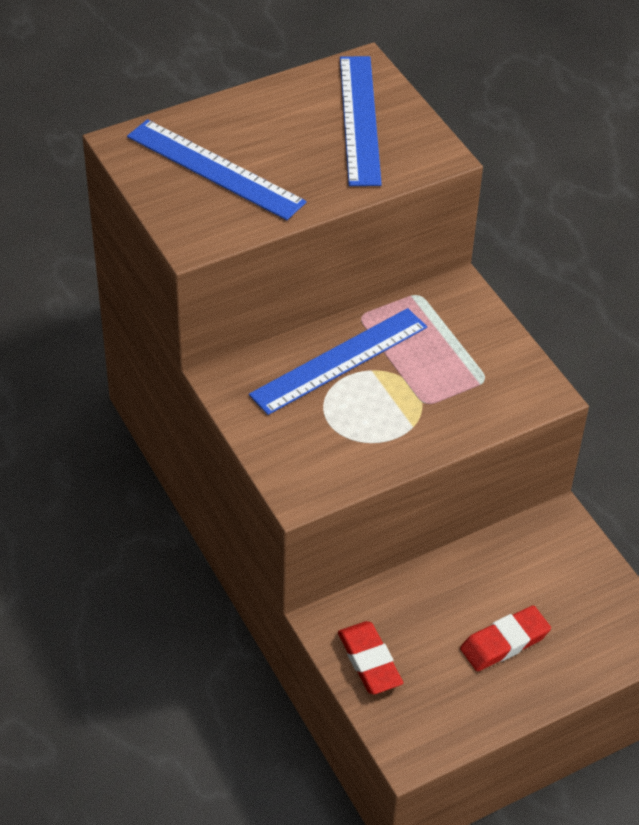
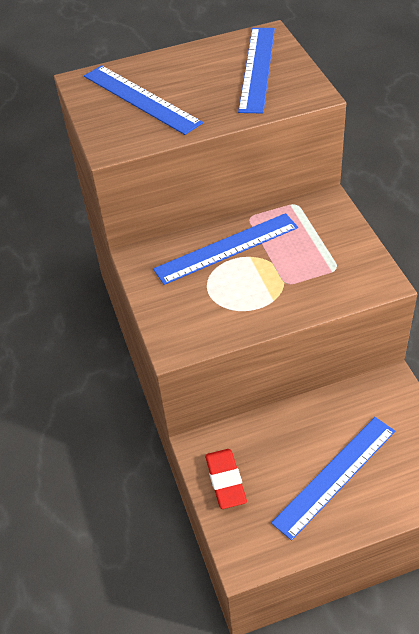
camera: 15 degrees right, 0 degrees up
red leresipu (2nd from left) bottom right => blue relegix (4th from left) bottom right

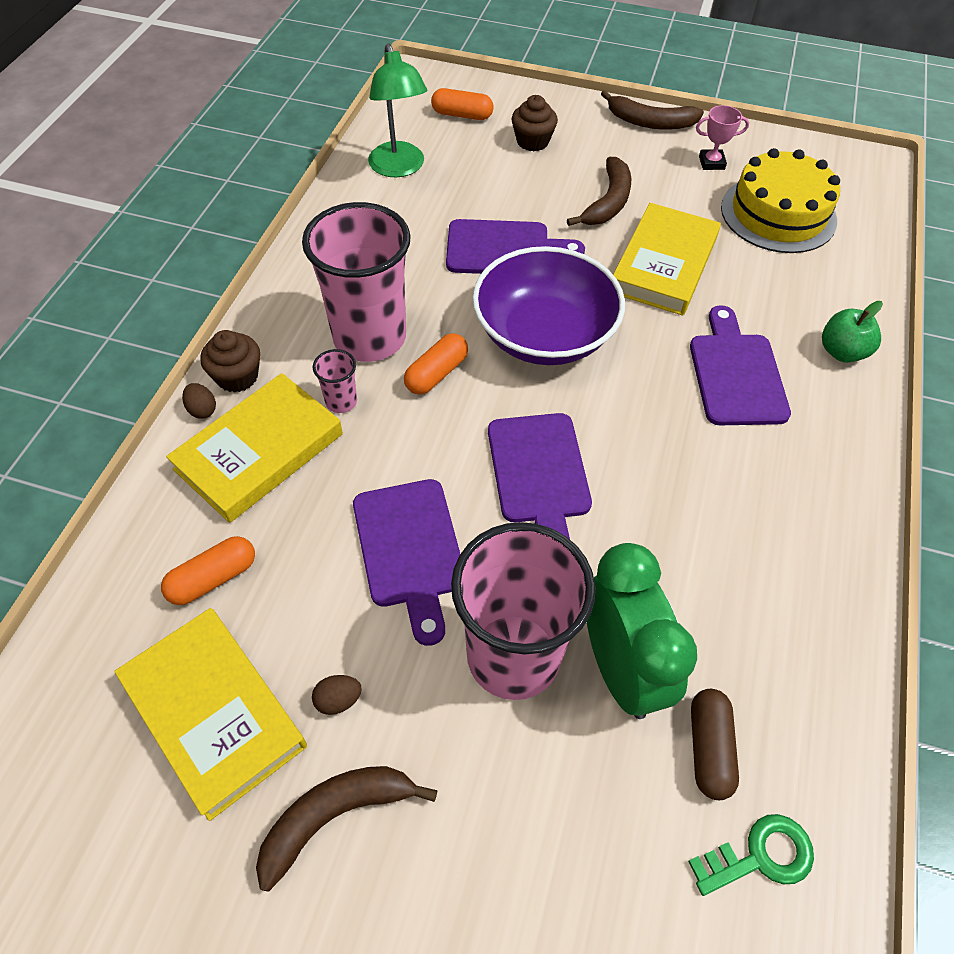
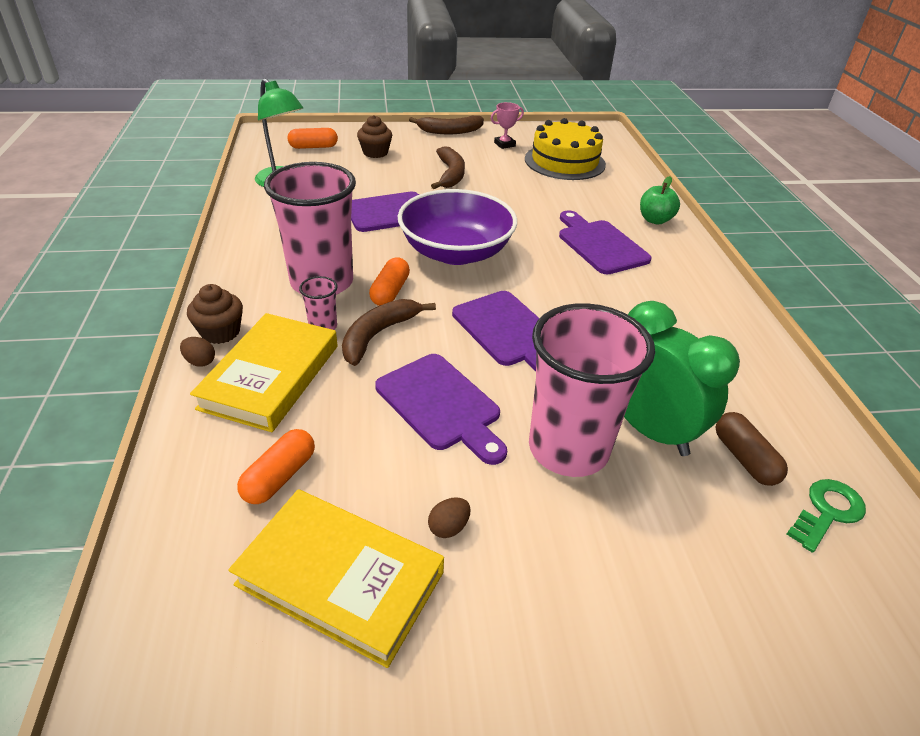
camera: 25 degrees left, 15 degrees down
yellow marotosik (3rd from left) top right => nothing
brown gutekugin (1st from left) bottom centre => brown gutekugin (1st from left) centre, move

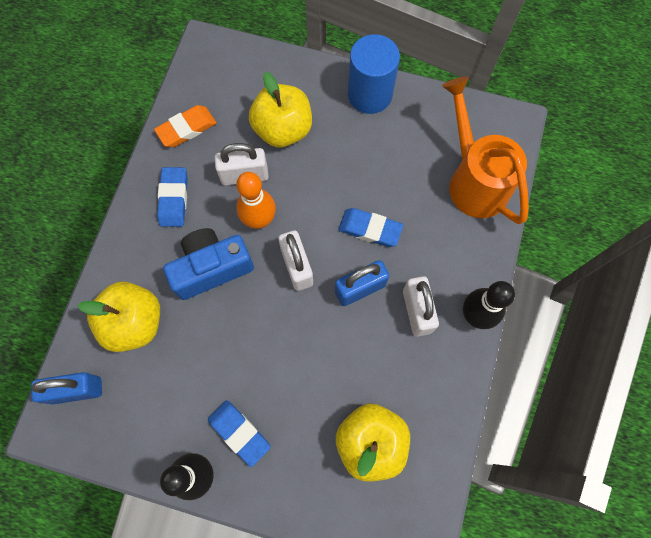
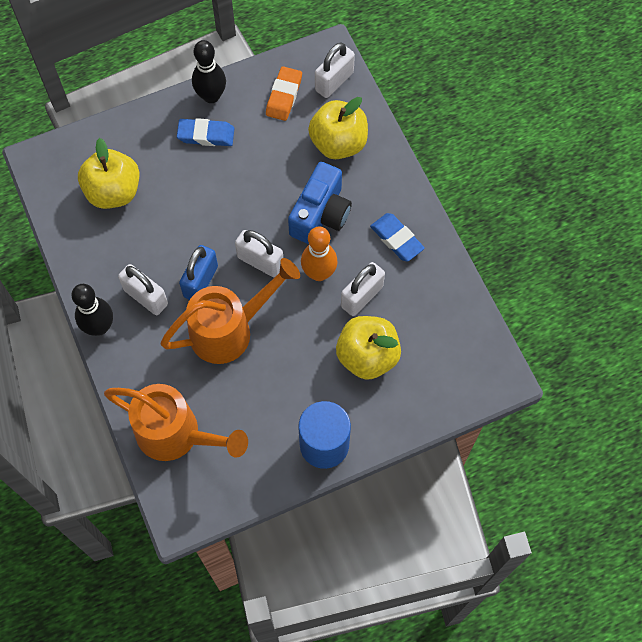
camera: 140 degrees right, 5 degrees down
orange leresipu top left => orange leresipu top centre, move
blue leresipu (3rd from left) centre => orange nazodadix (2nd from left) centre
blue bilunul (1st from left) bottom left => white bilunul (3rd from left) top centre

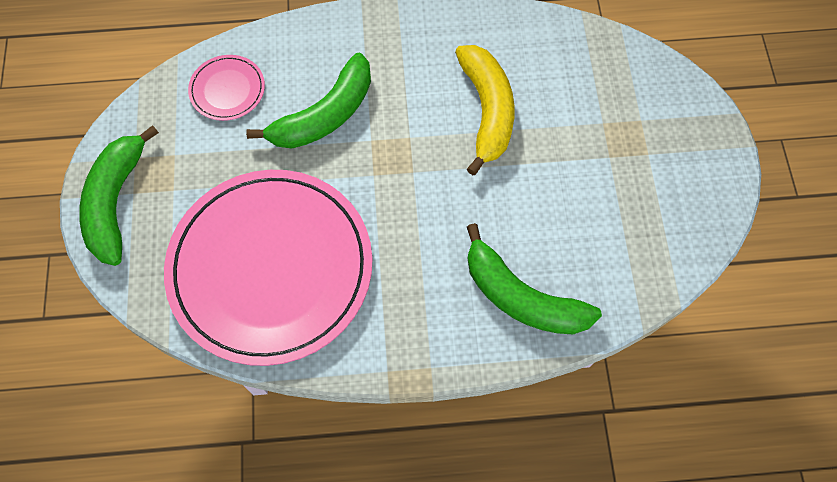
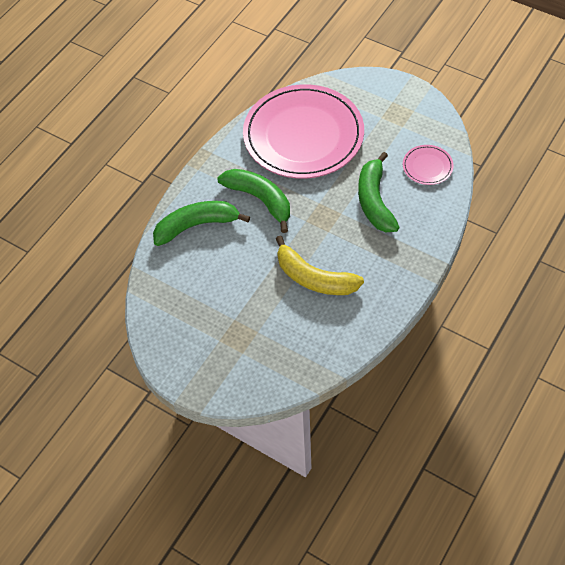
camera: 130 degrees right, 10 degrees down
green gutekugin (1st from left in the first image) middle left => green gutekugin (2nd from left) centre, move

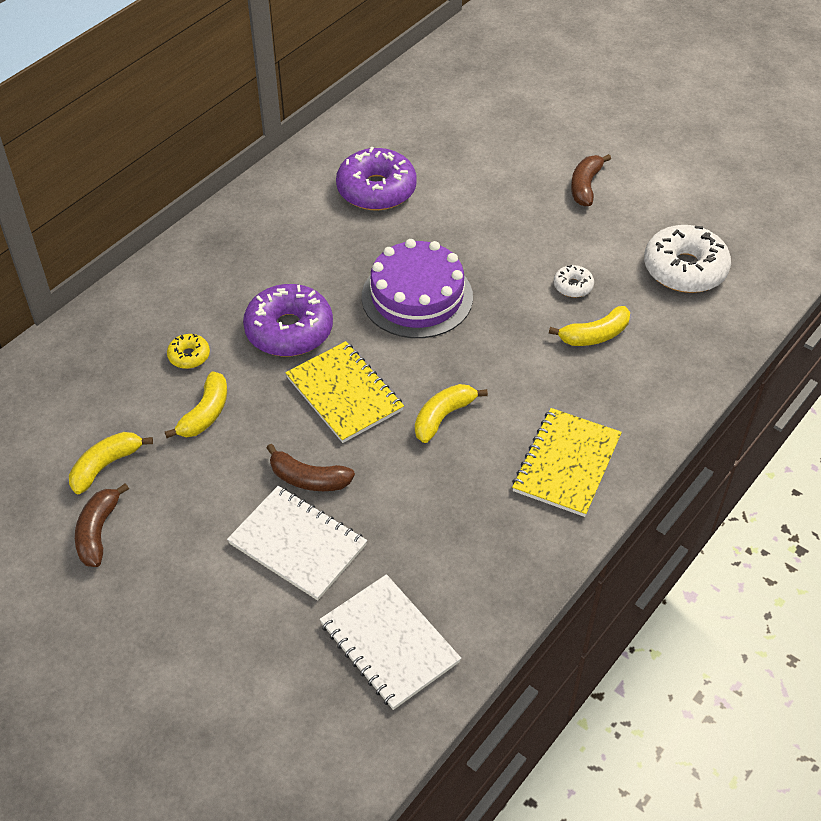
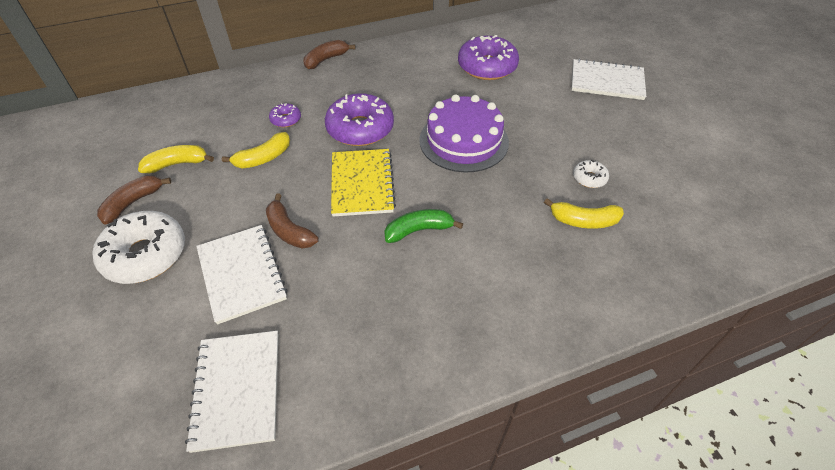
camera: 30 degrees right, 0 degrees up
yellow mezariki (2nd from left) middle right => nothing
nothing => white mezariki (3rd from left) top right
brown gutekugin (3rd from left) top right => brown gutekugin (3rd from left) top centre, move
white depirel (2nd from left in the first image) top right => white depirel (1st from left) middle left, move
yellow depirel middle left => purple depirel (1st from left) top centre
yellow gutekugin (3rd from left) centre => green gutekugin centre

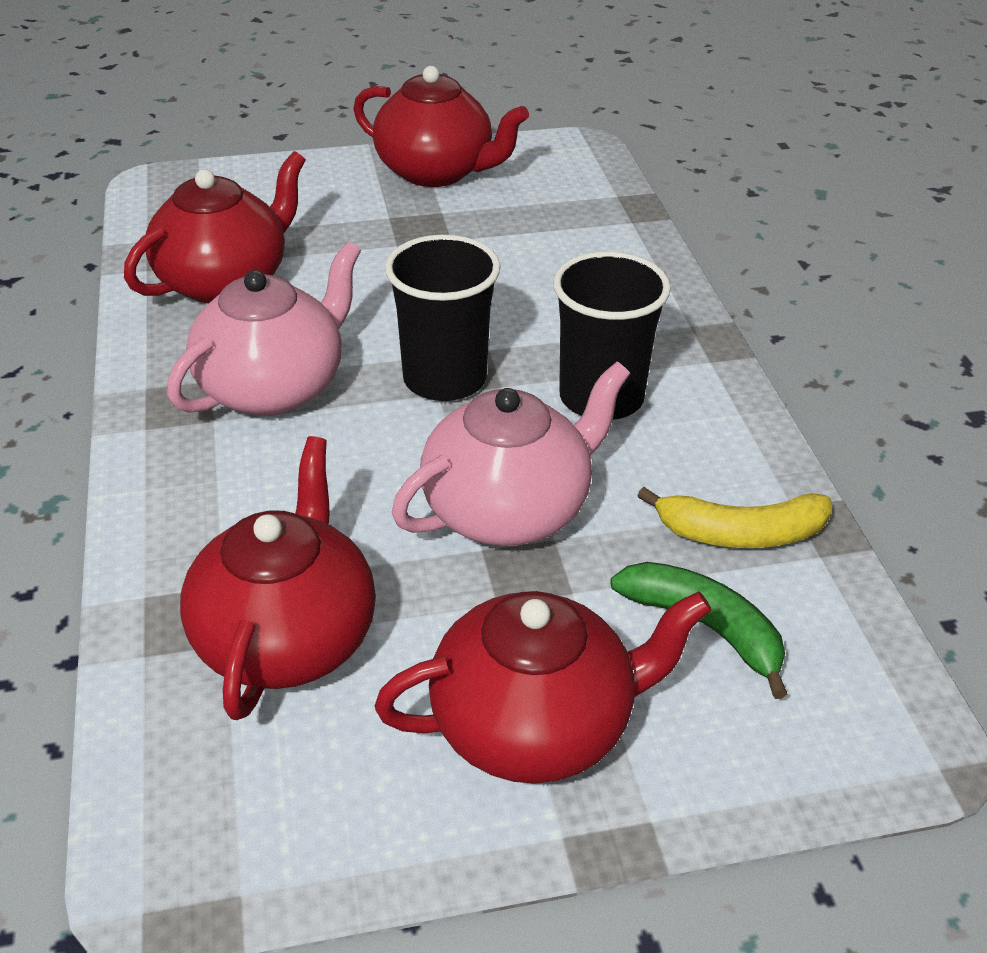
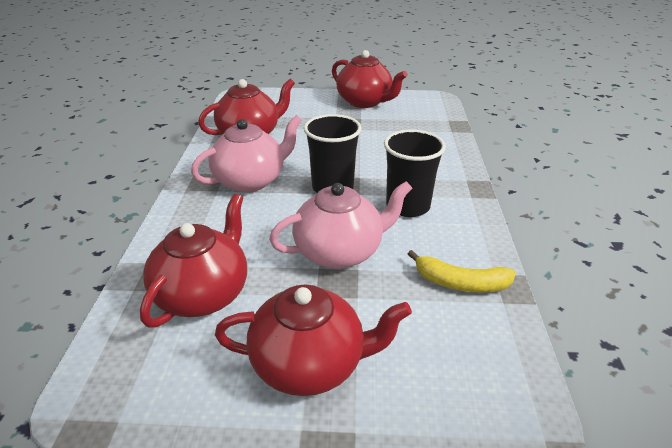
camera: 15 degrees right, 5 degrees down
green gutekugin middle right => nothing

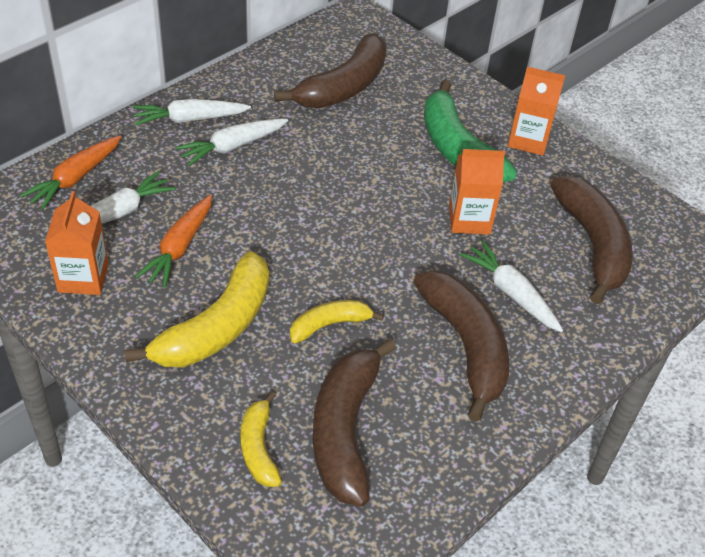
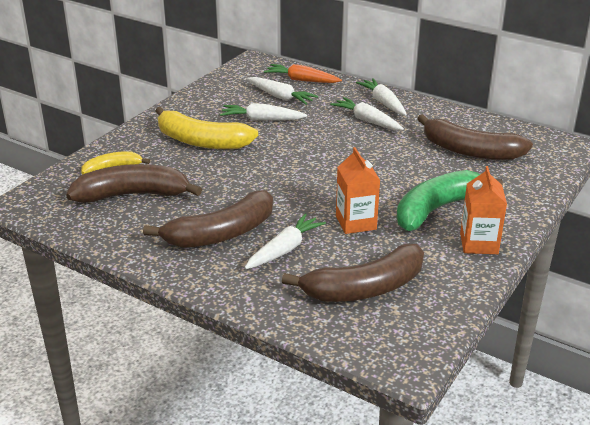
camera: 80 degrees right, 15 degrees down
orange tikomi (1st from left) middle left => nothing
yellow gutekugin (3rd from left) centre => nothing
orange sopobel (2nd from left) middle left => white sopobel (1st from left) top centre

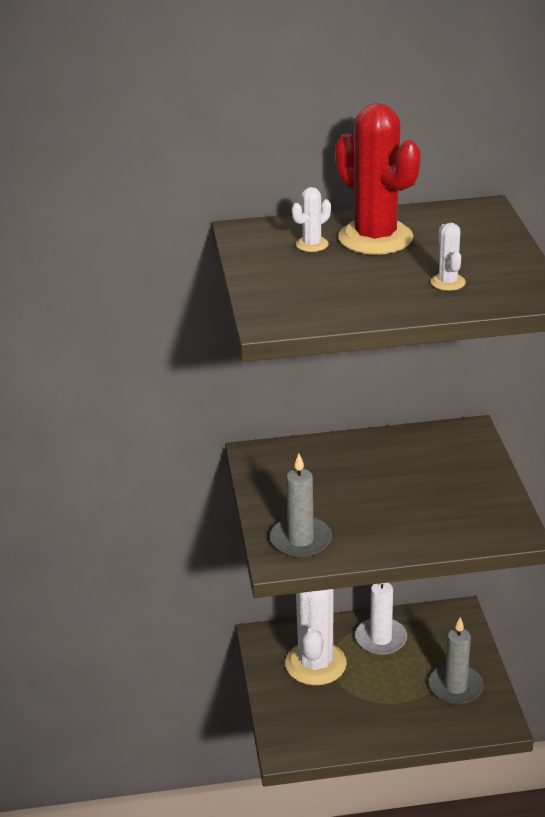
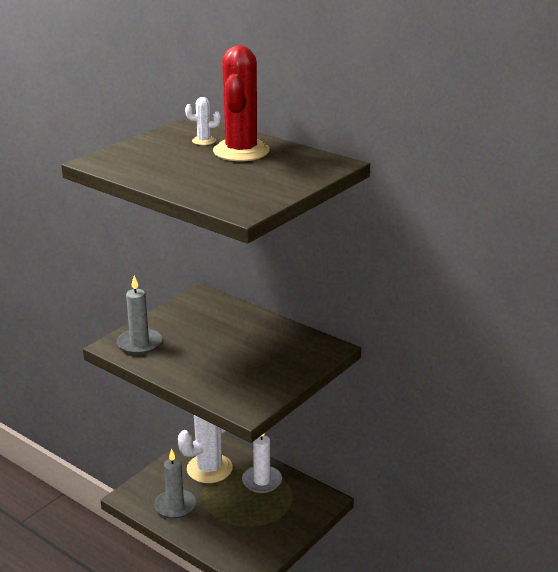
camera: 45 degrees right, 5 degrees down
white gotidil (3rd from left) top right => nothing
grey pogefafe (2nd from left) bottom right => grey pogefafe (2nd from left) bottom left, move

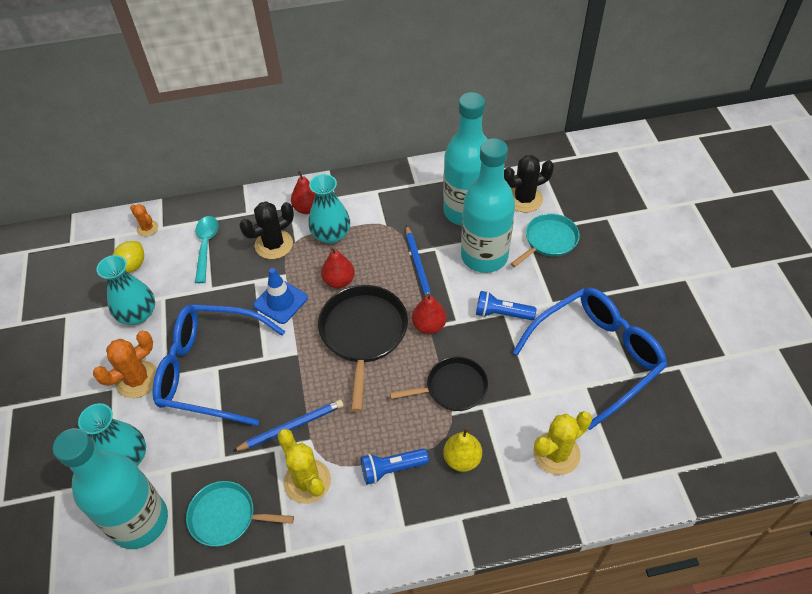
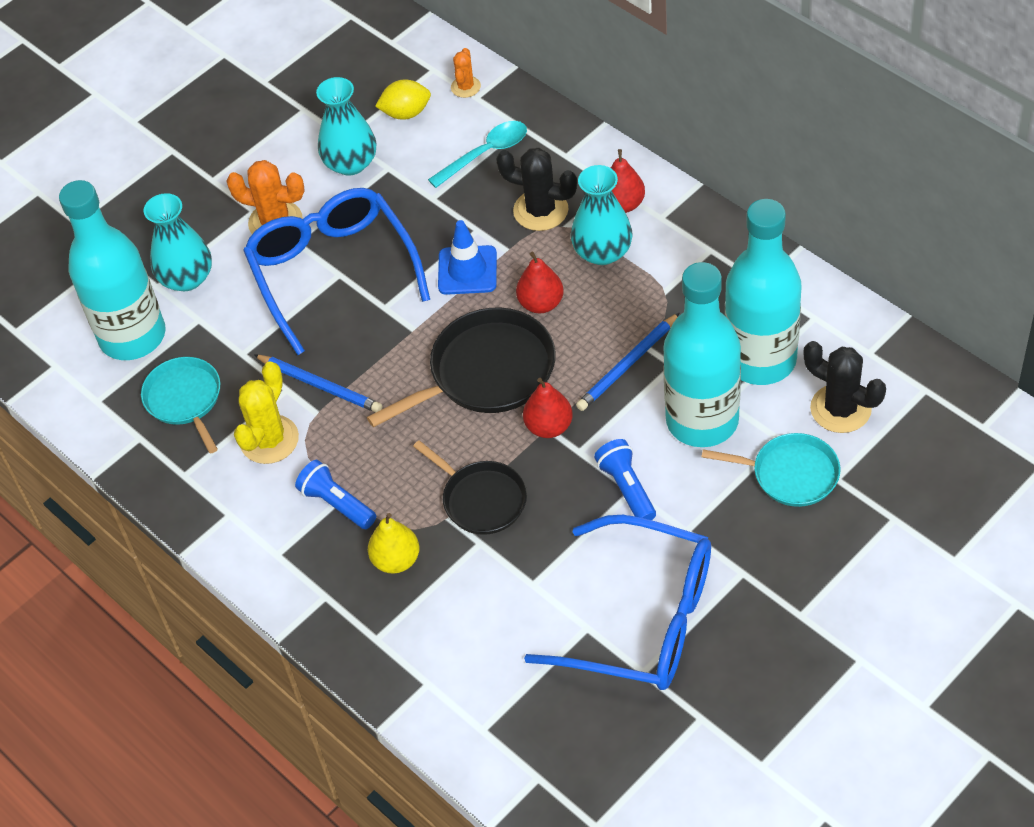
camera: 60 degrees right, 0 degrees up
yellow gotidil (2nd from left) bottom right => nothing

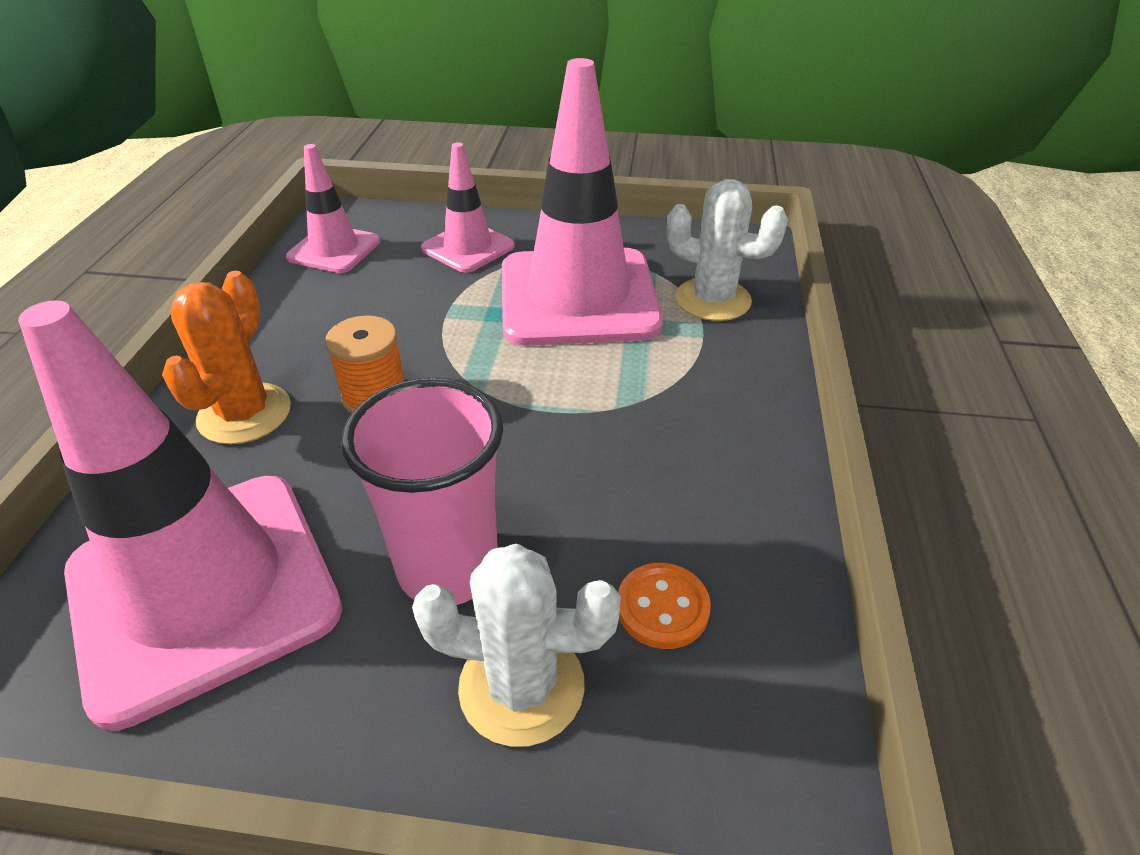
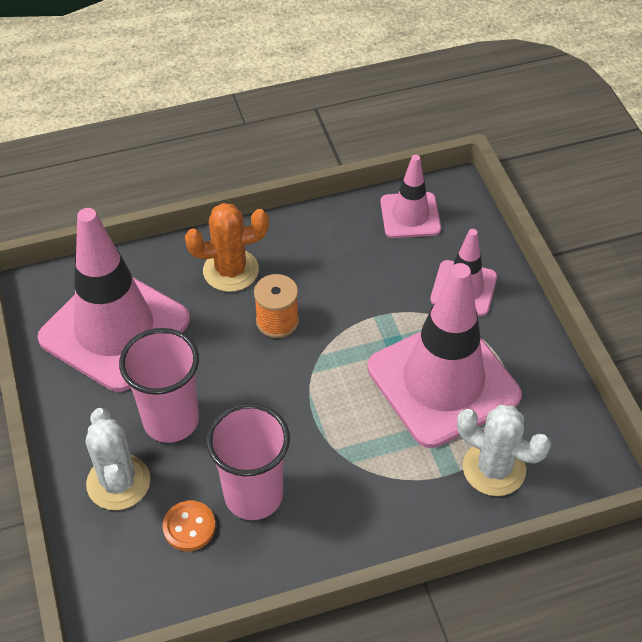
camera: 65 degrees right, 10 degrees up
nothing => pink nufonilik (2nd from left) bottom centre
white gotidil (2nd from left) top centre => white gotidil (2nd from left) bottom right, 60 degrees counterclockwise

